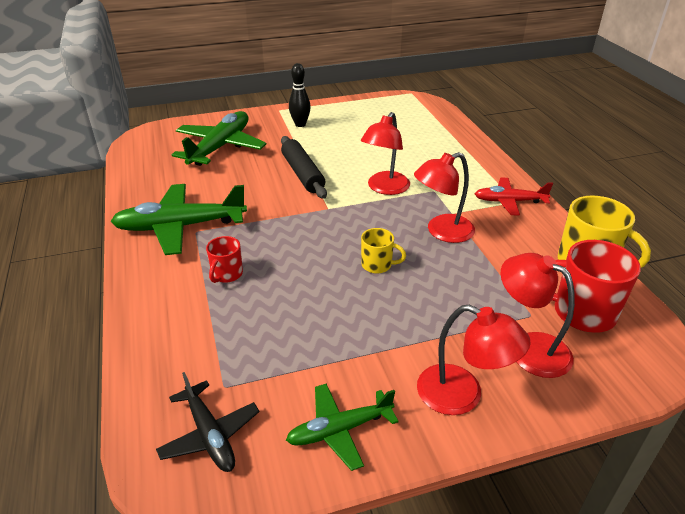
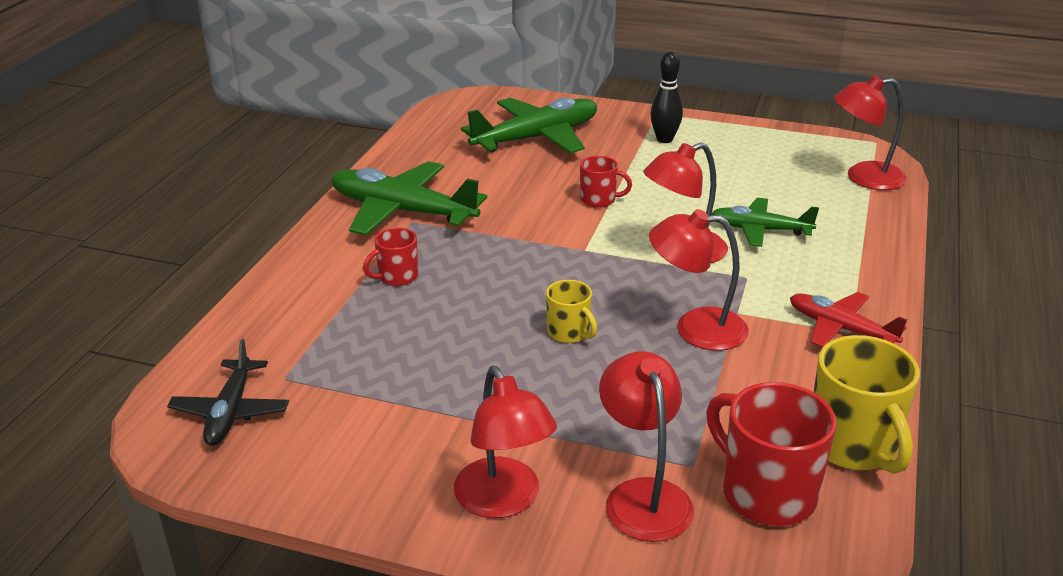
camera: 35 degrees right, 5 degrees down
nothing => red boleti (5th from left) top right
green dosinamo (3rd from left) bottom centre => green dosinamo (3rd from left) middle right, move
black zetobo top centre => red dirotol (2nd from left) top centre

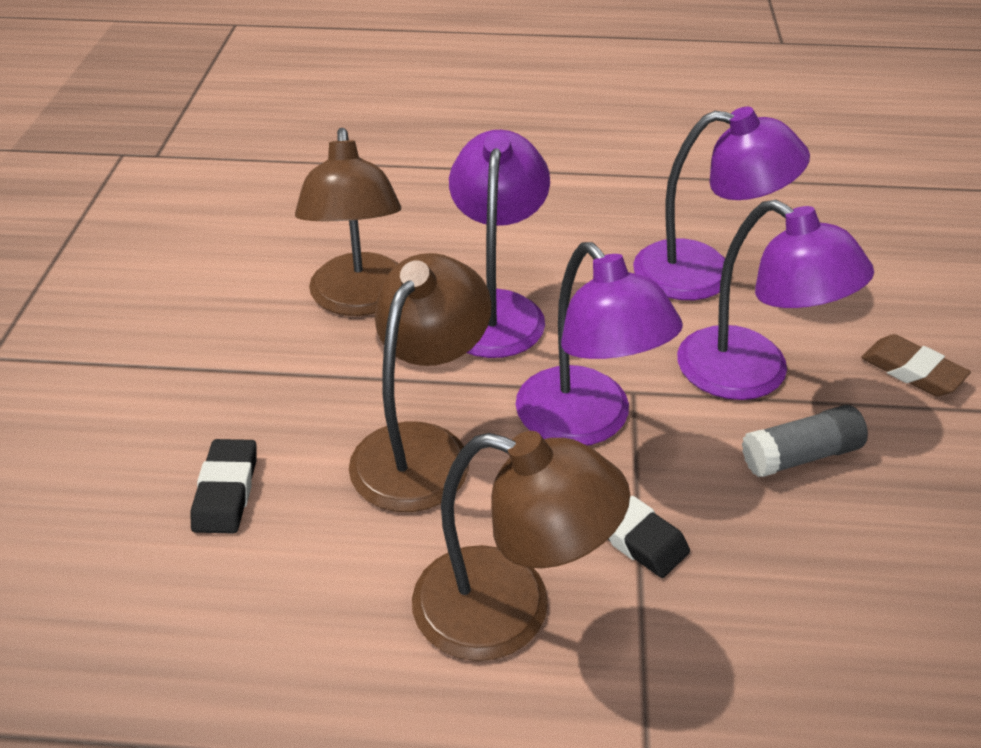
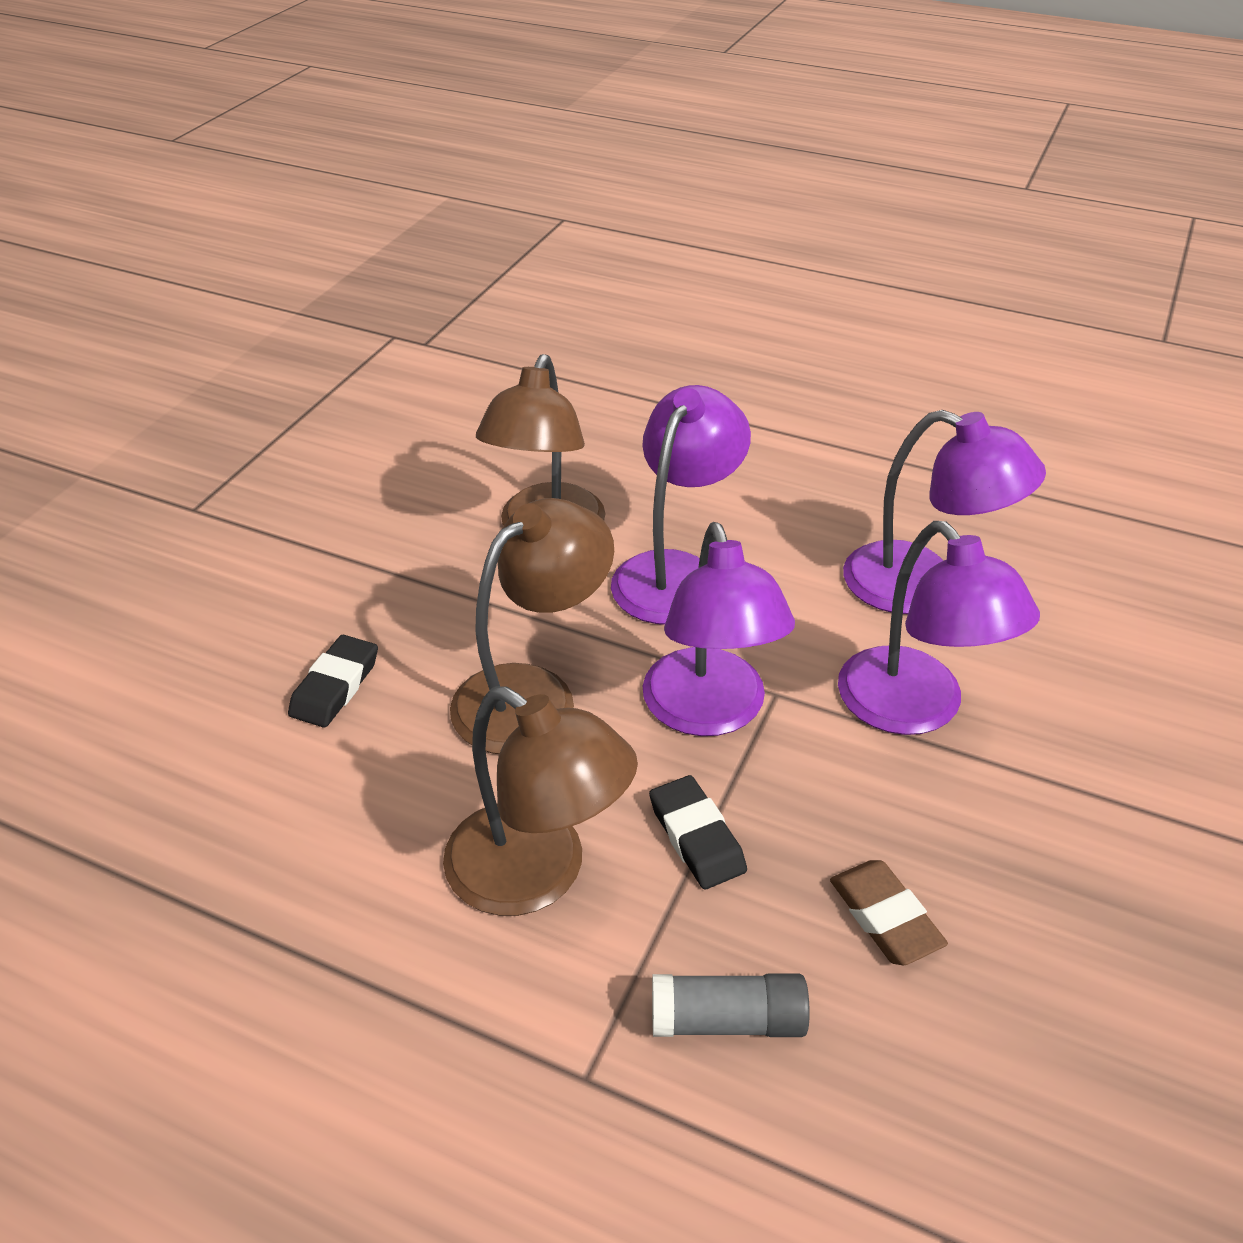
camera: 20 degrees right, 0 degrees up
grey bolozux middle right => grey bolozux bottom centre, move
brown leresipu middle right => brown leresipu bottom right, move

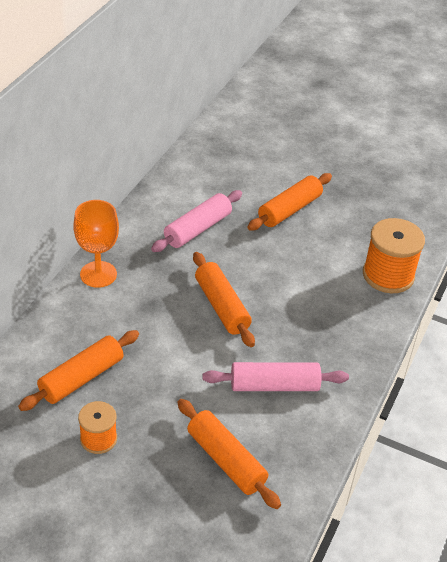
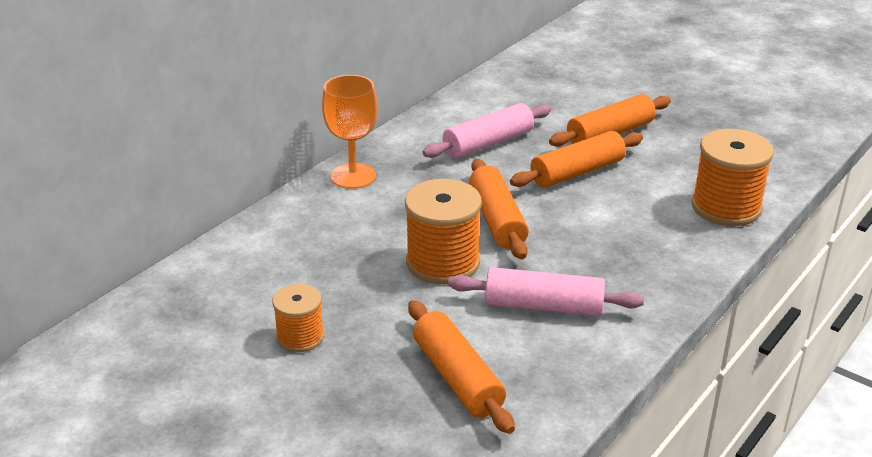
camera: 15 degrees right, 10 degrees down
nothing => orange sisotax (2nd from left) centre
orange zetobo (1st from left in the first image) middle left => orange zetobo (3rd from left) centre, move

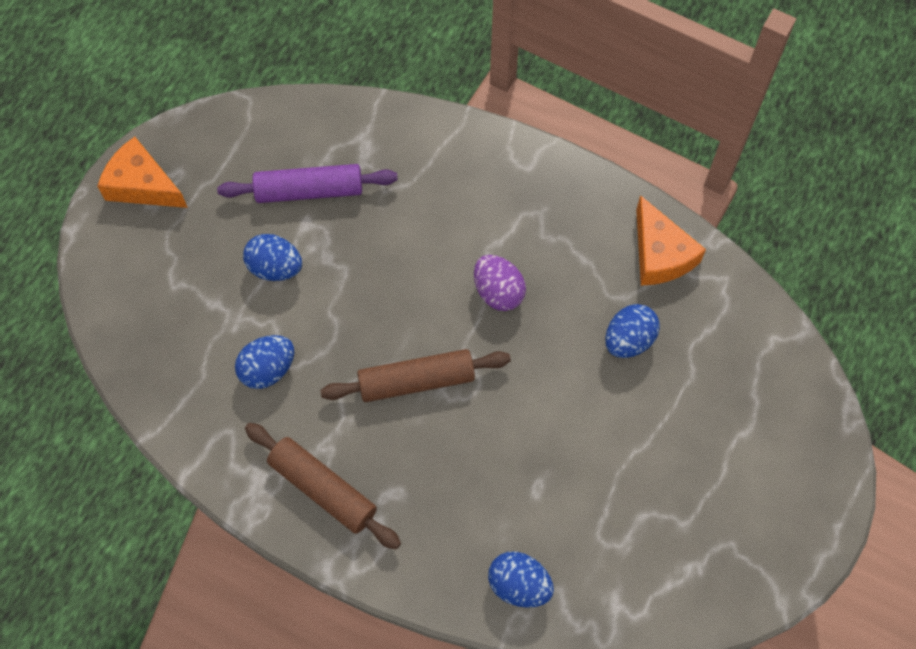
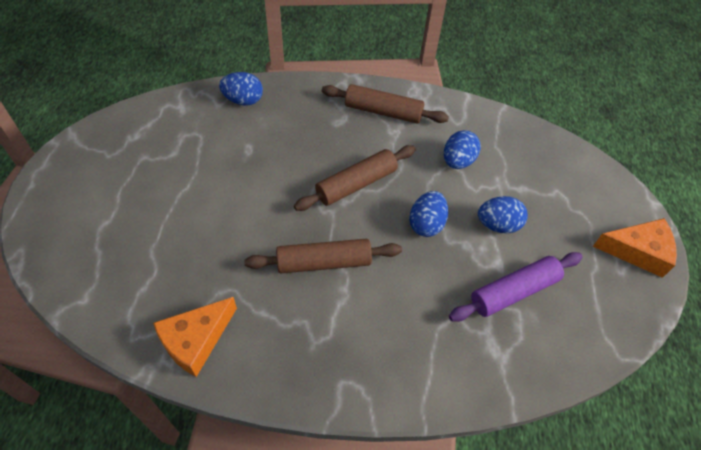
camera: 155 degrees right, 10 degrees down
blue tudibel (4th from left in the first image) middle right => blue tudibel (2nd from left) centre, move
purple tudibel centre => brown zetobo (1st from left) centre
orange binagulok (2nd from left in the first image) middle right => orange binagulok (1st from left) bottom left, 90 degrees counterclockwise

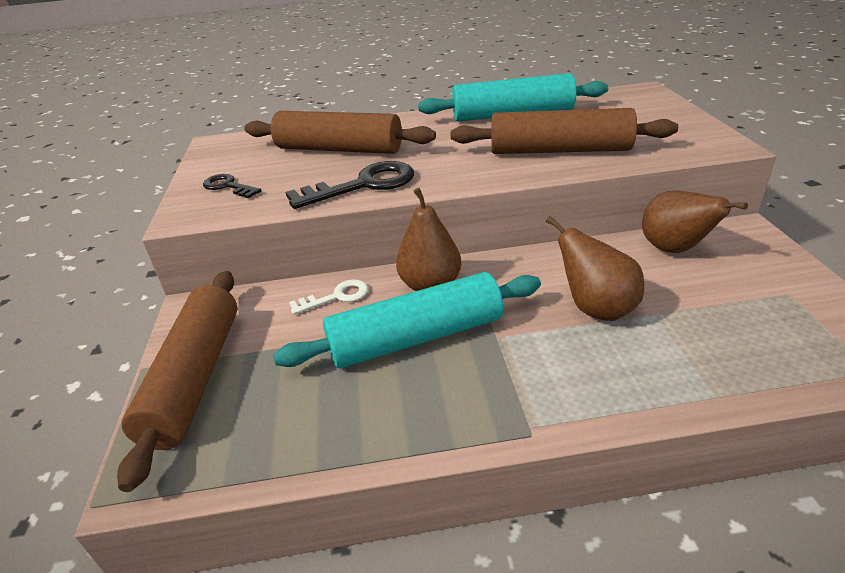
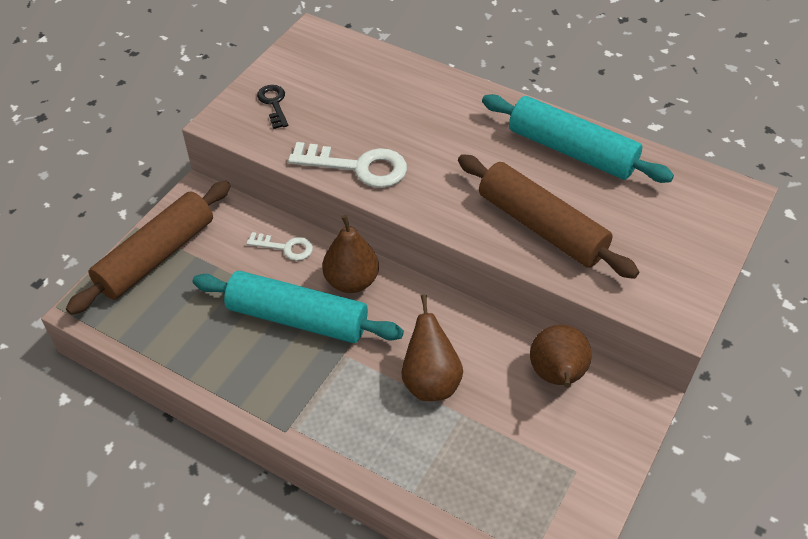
camera: 35 degrees right, 15 degrees up
brown zetobo (2nd from left) top centre => nothing
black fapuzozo (2nd from left) top centre => white fapuzozo (2nd from left) top centre

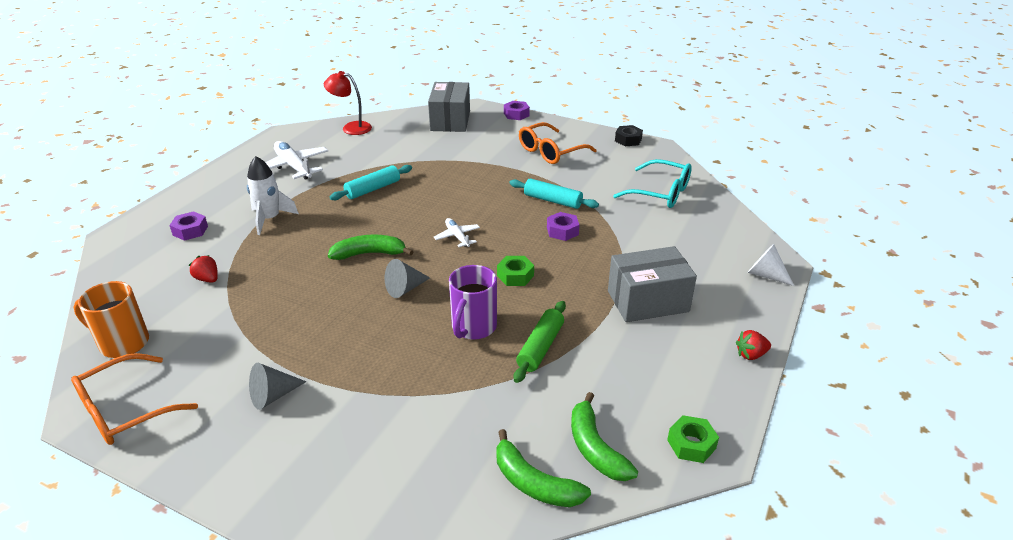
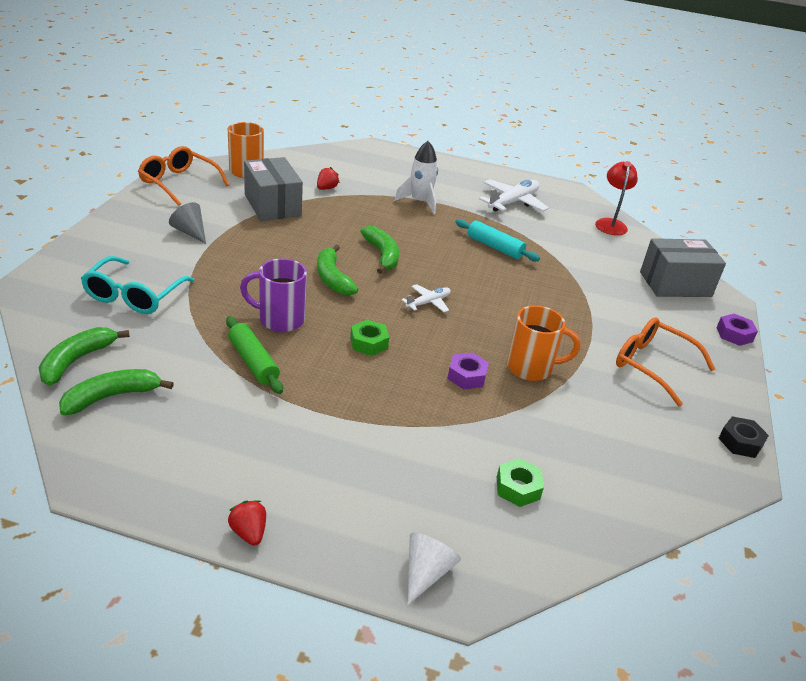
camera: 75 degrees right, 0 degrees up
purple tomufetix (1st from left) middle left => nothing
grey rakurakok (2nd from left in the first image) centre => grey rakurakok (1st from left) top centre, move
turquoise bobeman centre => turquoise bobeman middle left, move
green tomufetix (2nd from left) bottom right => green tomufetix (2nd from left) bottom centre, move
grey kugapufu (2nd from left) centre => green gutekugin (3rd from left) centre
turquoise zetobo (2nd from left) centre => orange dirotol (2nd from left) middle right
green zetobo centre => green zetobo middle left, 45 degrees clockwise

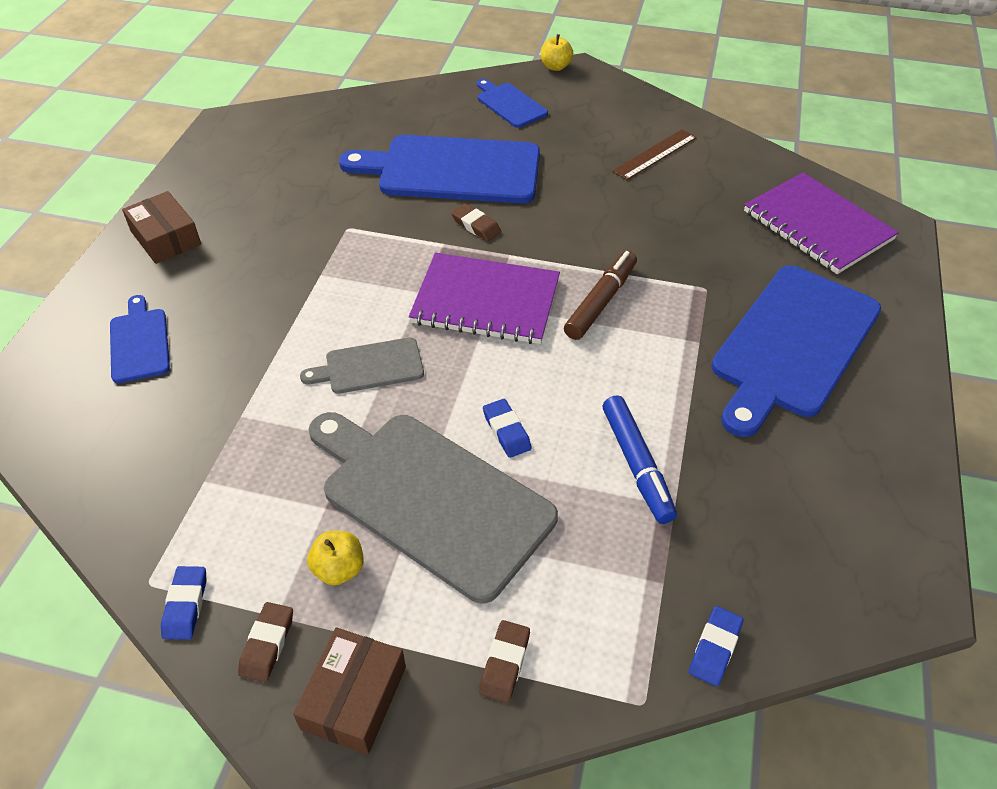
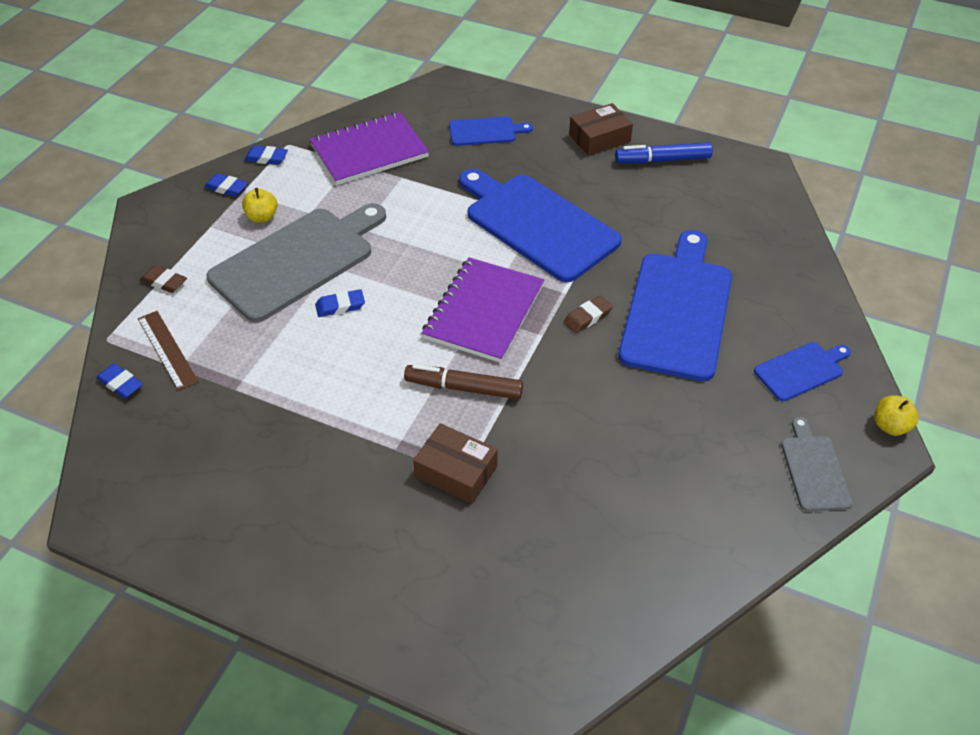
camera: 100 degrees right, 0 degrees up
brown rakurakok (2nd from left in the first image) bottom centre => brown rakurakok (1st from left) centre, move
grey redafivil (1st from left in the first image) centre => grey redafivil (2nd from left) middle right, move
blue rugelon centre => blue rugelon top right, move
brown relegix top centre => brown relegix middle left, move
blue redafivil (4th from left in the first image) middle right => blue redafivil (2nd from left) top centre, move
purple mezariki (2nd from left in the first image) top right => purple mezariki (1st from left) top centre, move
brown leresipu (1st from left) bottom left => blue leresipu (2nd from left) top left
brown rugelon centre, 150 degrees clockwise

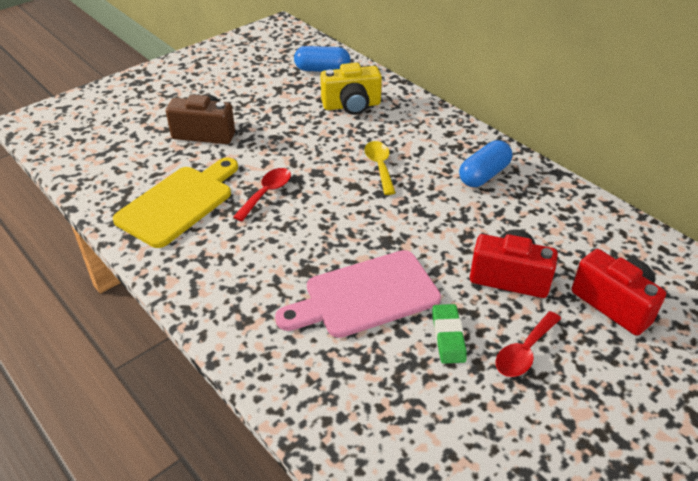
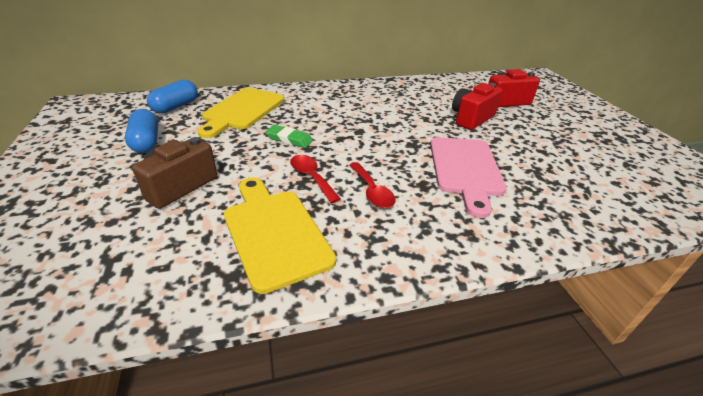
camera: 65 degrees left, 5 degrees down
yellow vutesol centre => nothing
green leresipu bottom centre => green leresipu centre, move
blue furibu (2nd from left in the first image) middle right => blue furibu (1st from left) top left, move
red vutesol (2nd from left) bottom right => red vutesol (2nd from left) centre, move
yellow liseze top centre => yellow redafivil (1st from left) top centre

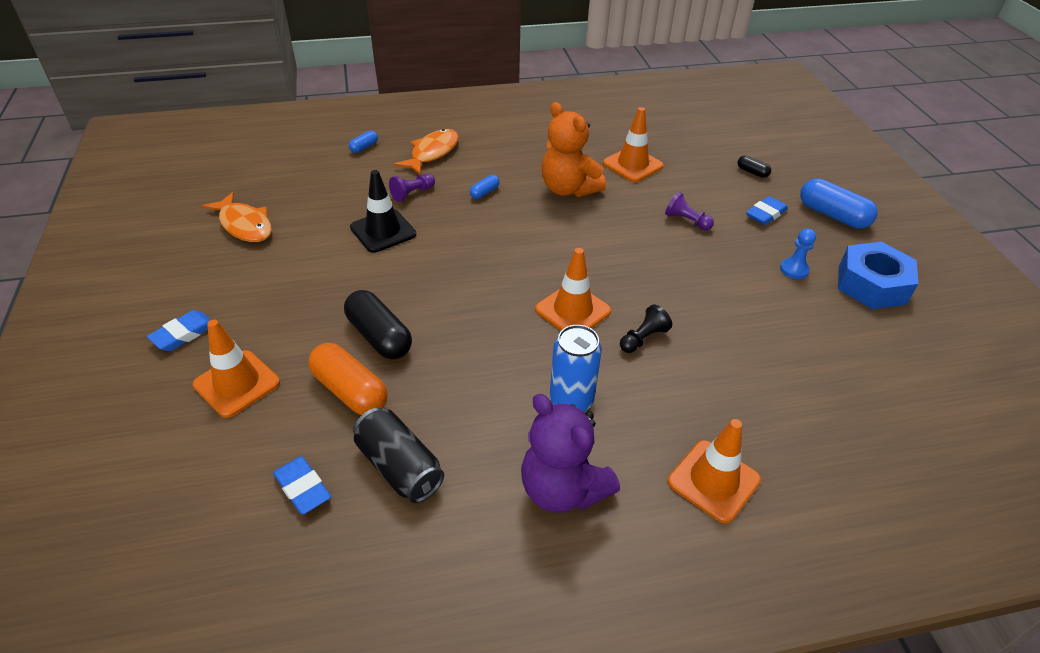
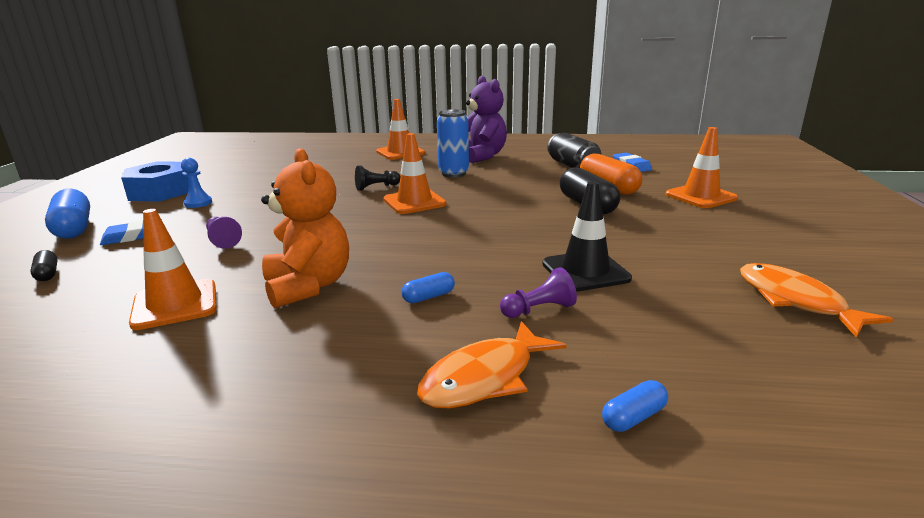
camera: 160 degrees left, 20 degrees down
blue leresipu (1st from left) middle left => nothing

